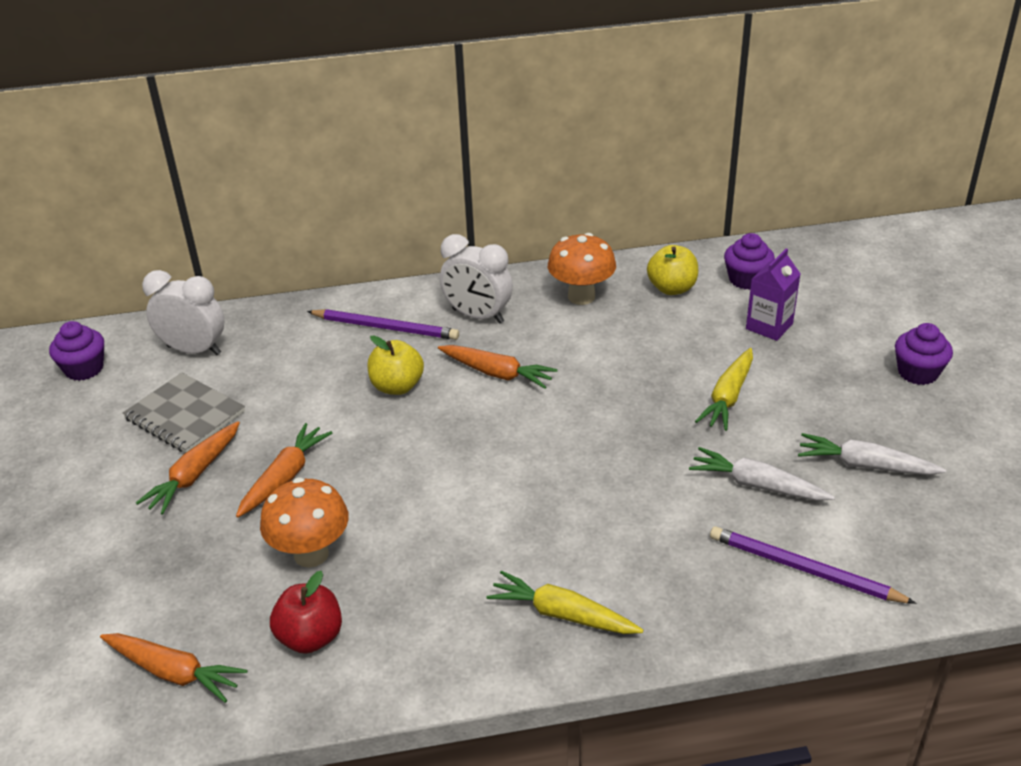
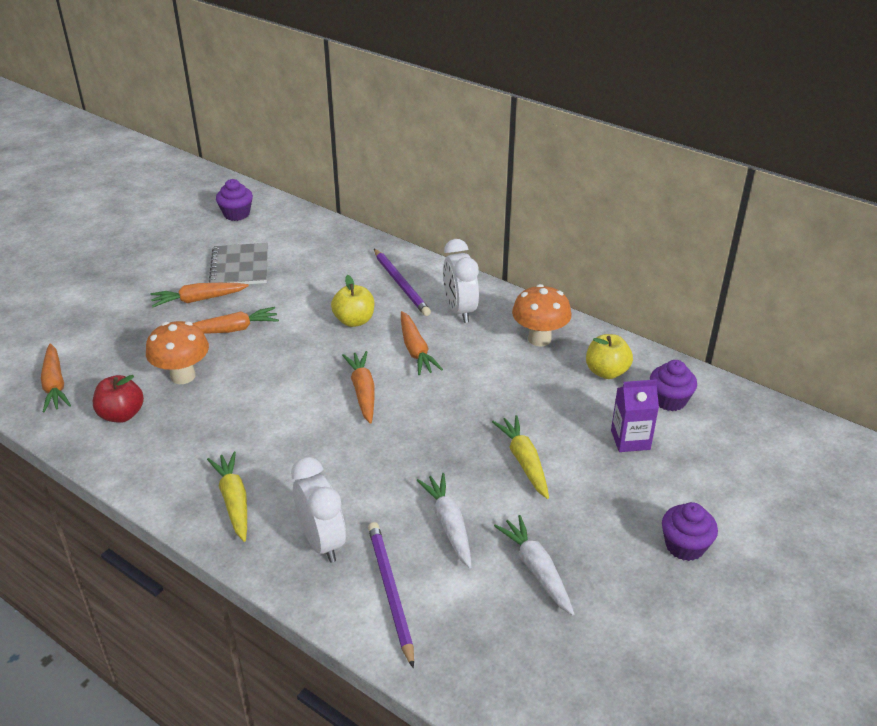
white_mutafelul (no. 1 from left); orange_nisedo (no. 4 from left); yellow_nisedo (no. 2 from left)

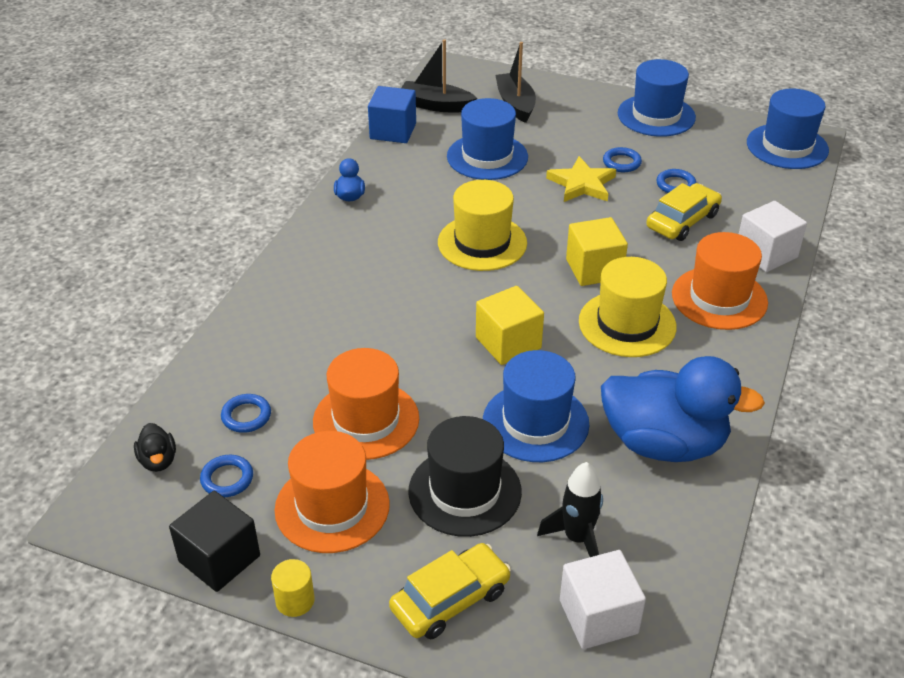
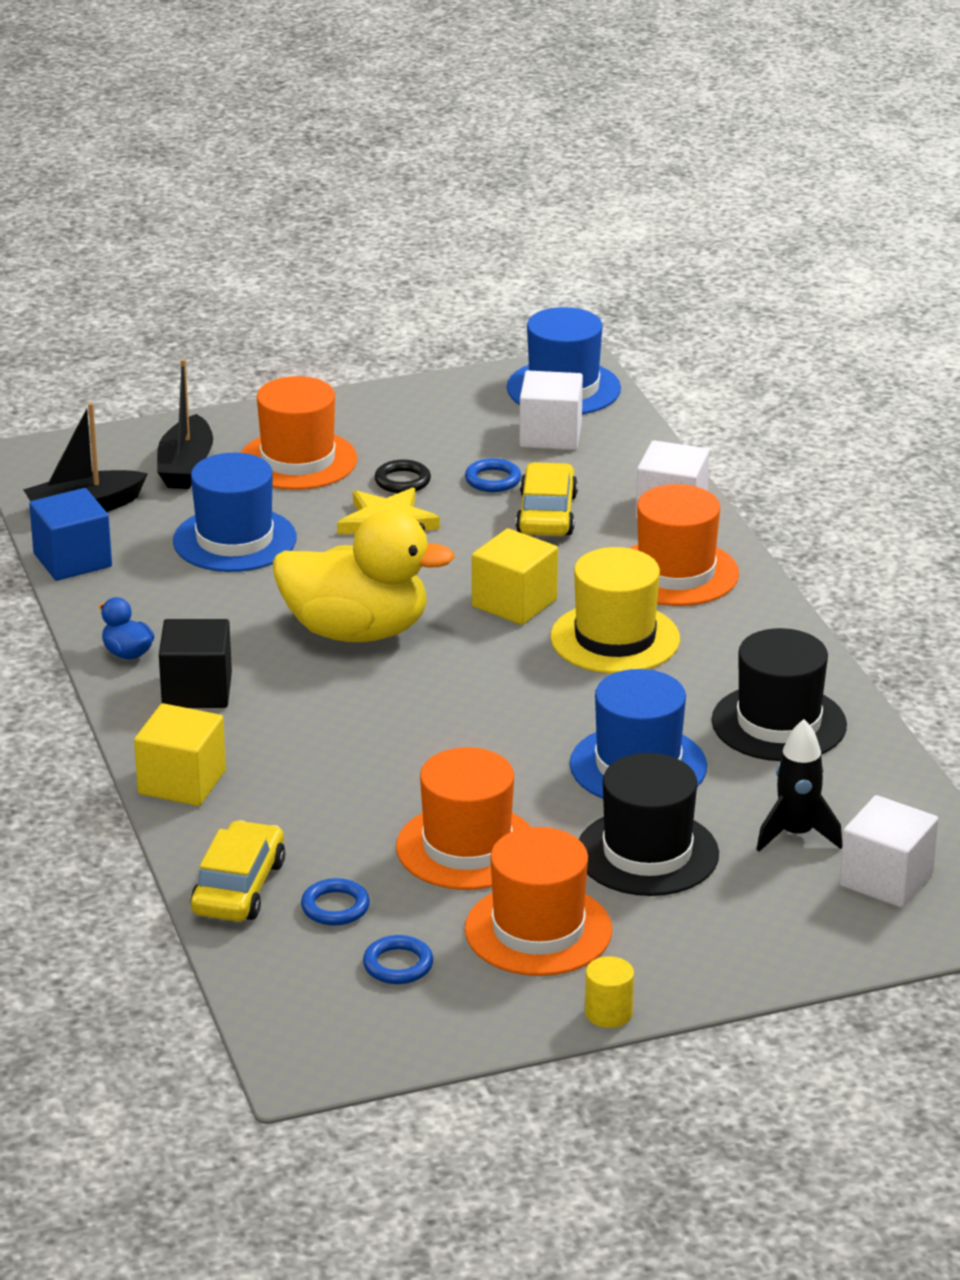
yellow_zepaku (no. 1 from left); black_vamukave (no. 2 from left); black_zepaku; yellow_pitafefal (no. 1 from left); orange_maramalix (no. 1 from left); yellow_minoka; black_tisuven; white_zepaku (no. 1 from left); black_maramalix (no. 2 from left); black_minoka; blue_maramalix (no. 3 from left in the first image)

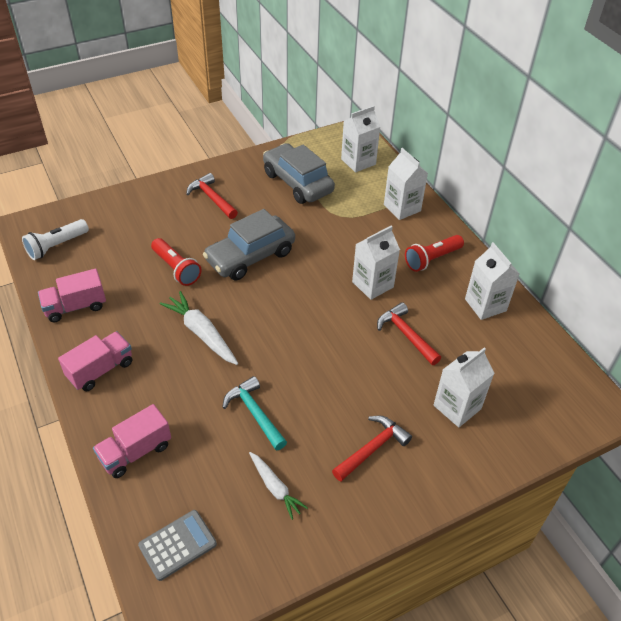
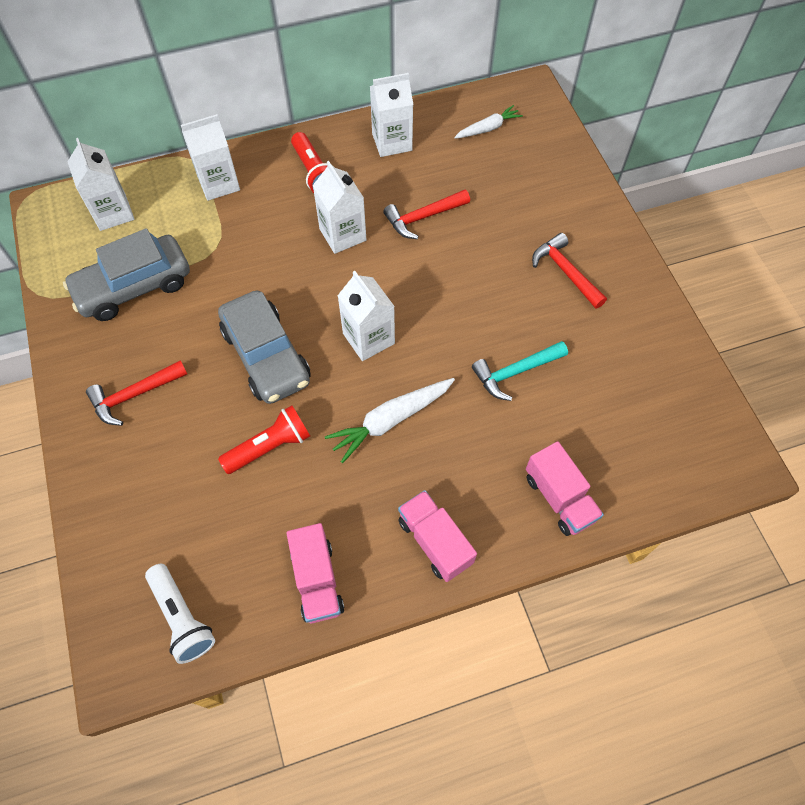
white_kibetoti (no. 4 from left); white_nisedo (no. 2 from left); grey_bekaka

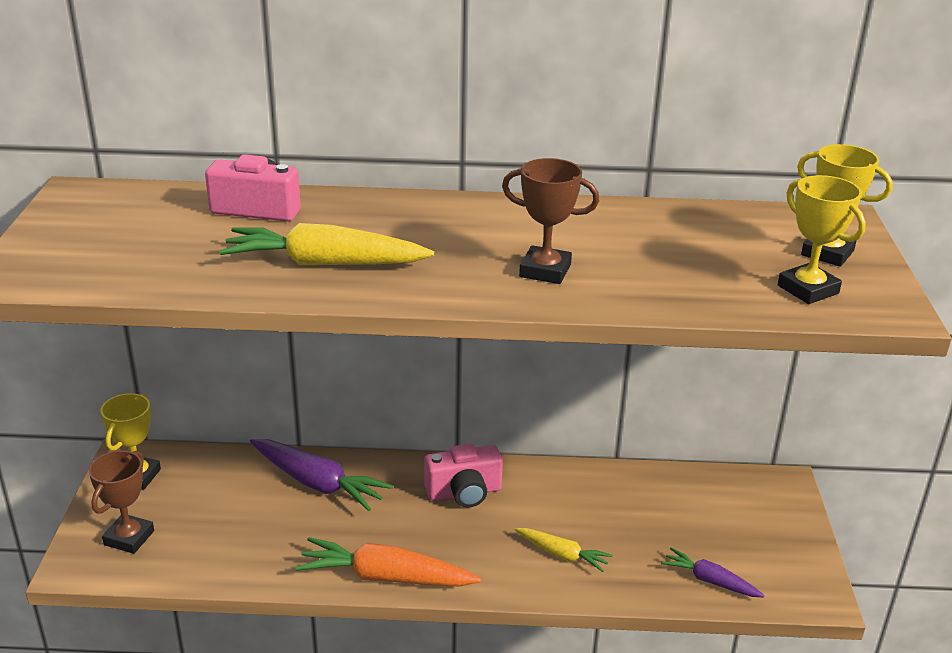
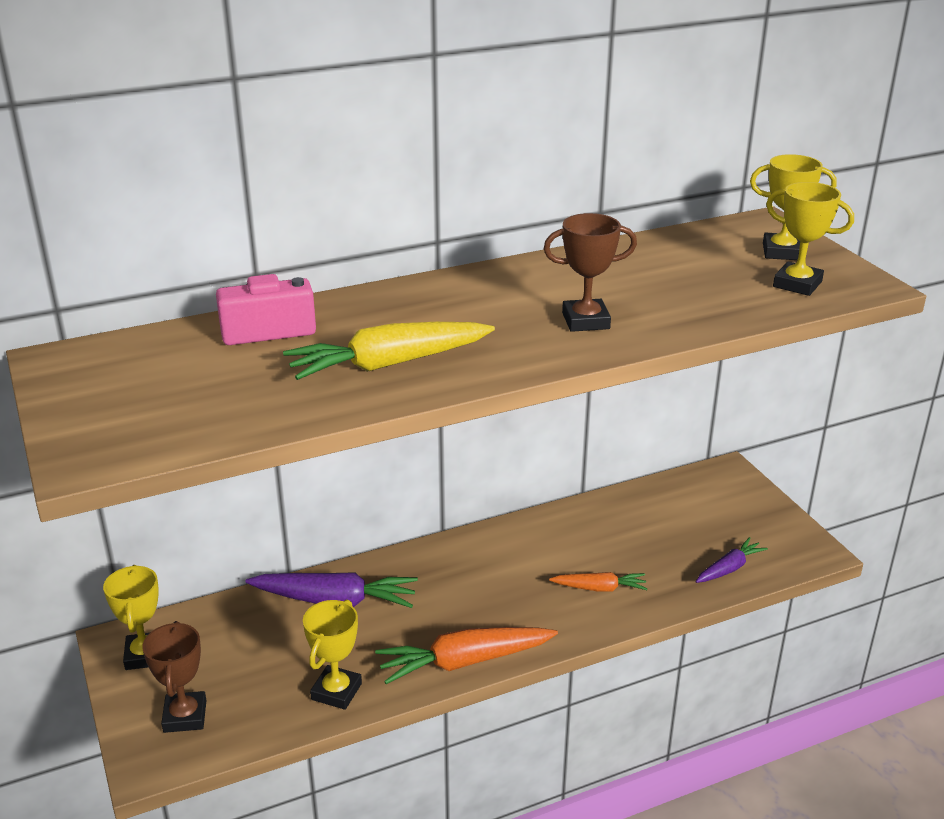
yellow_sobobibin (no. 2 from left); orange_nisedo (no. 2 from left); purple_nisedo (no. 2 from left); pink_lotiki (no. 2 from left in the first image)

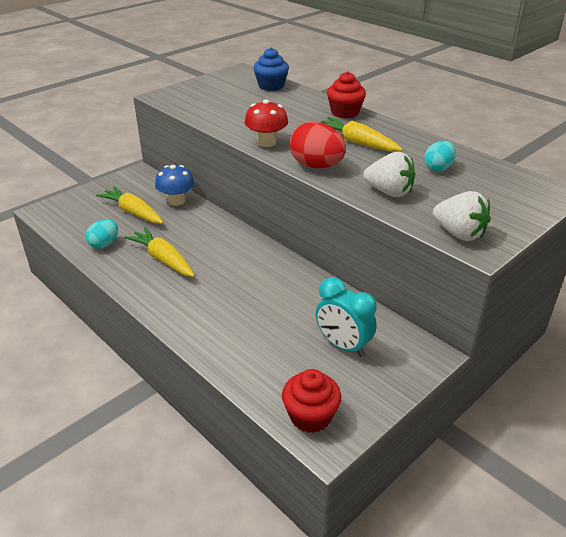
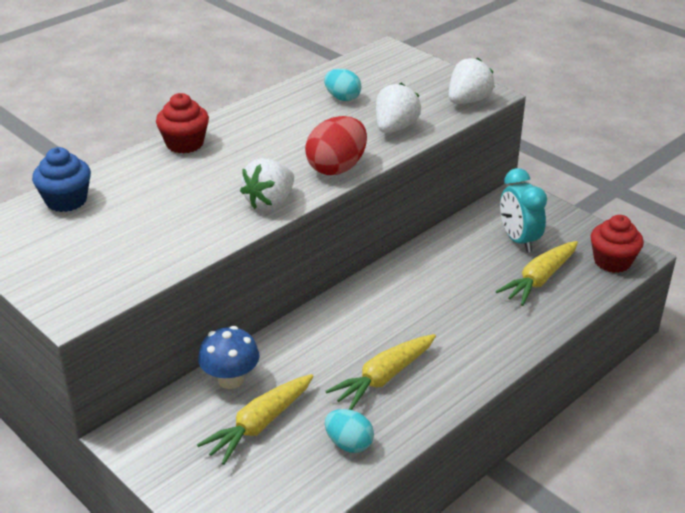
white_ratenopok (no. 1 from left); yellow_nisedo (no. 3 from left); turquoise_mutafelul

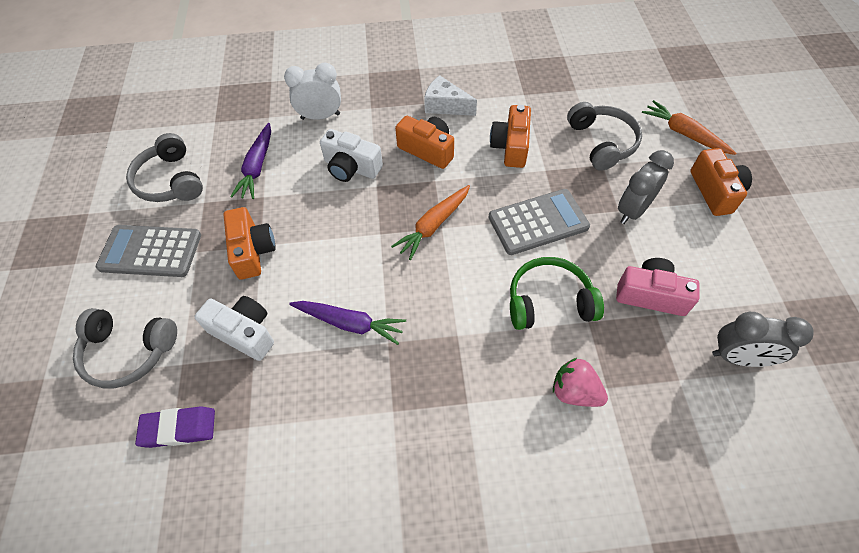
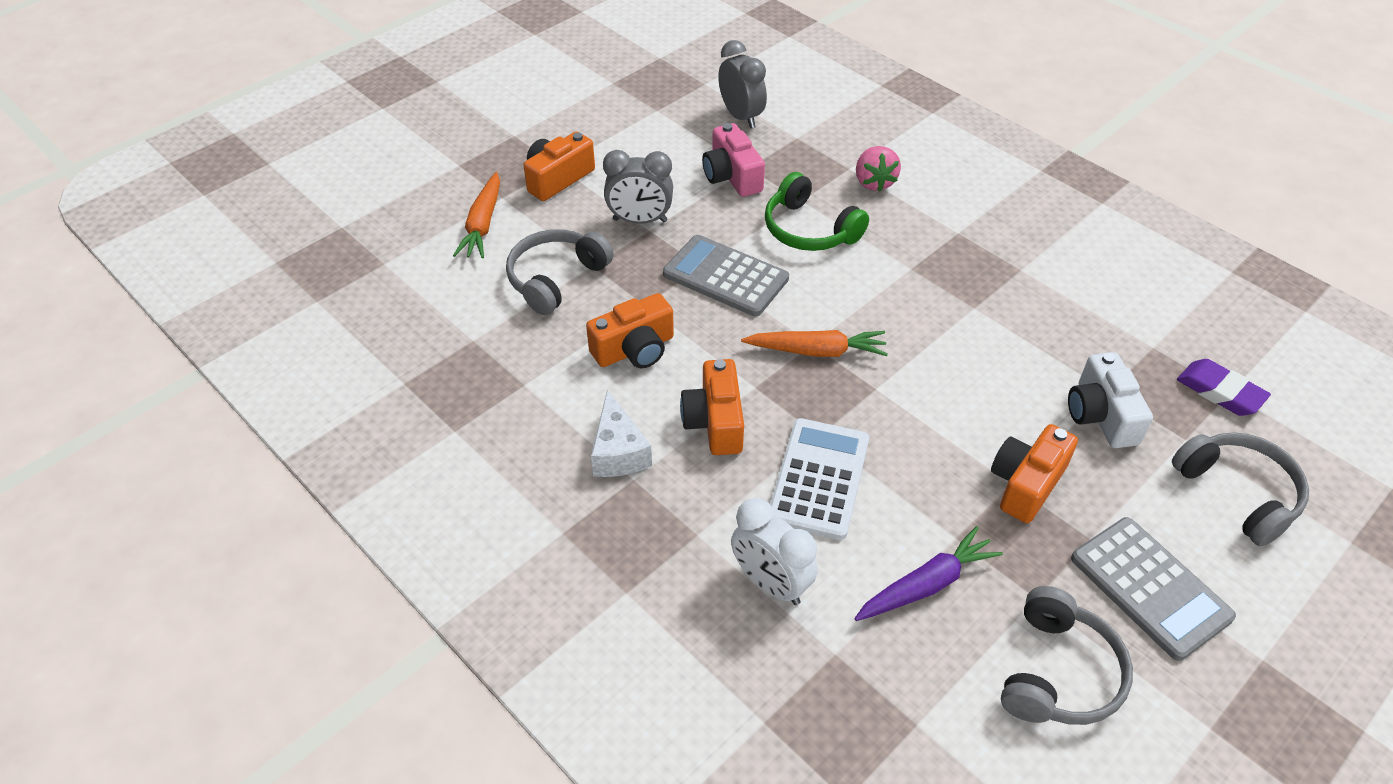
white_bekaka; purple_nisedo (no. 2 from left in the first image)

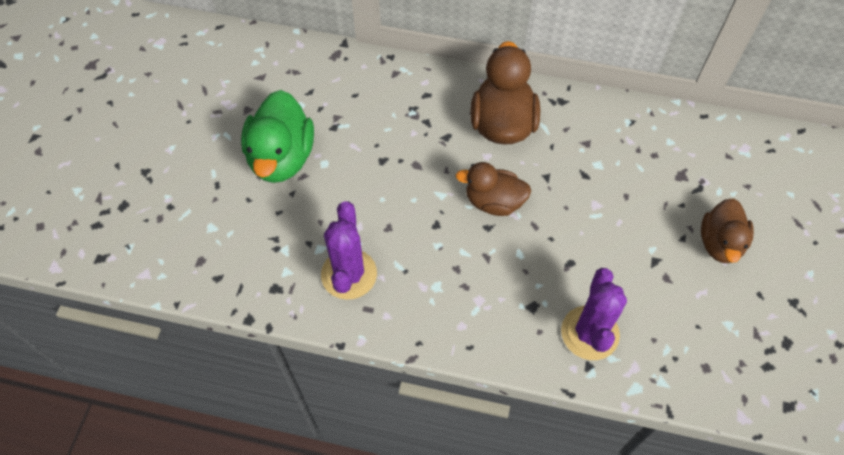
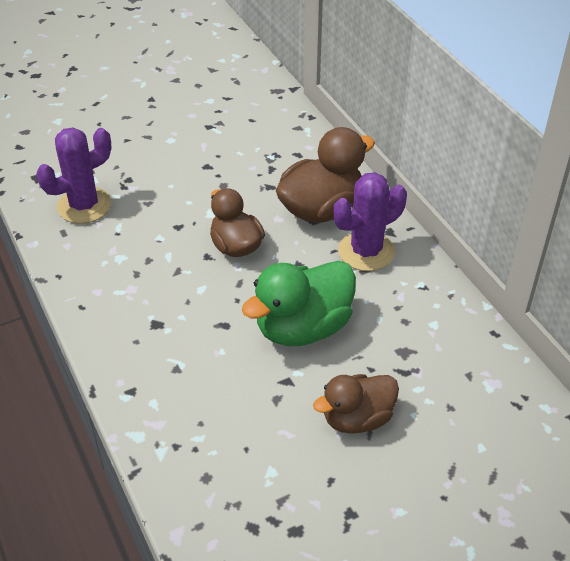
green_minoka; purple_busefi (no. 2 from left)

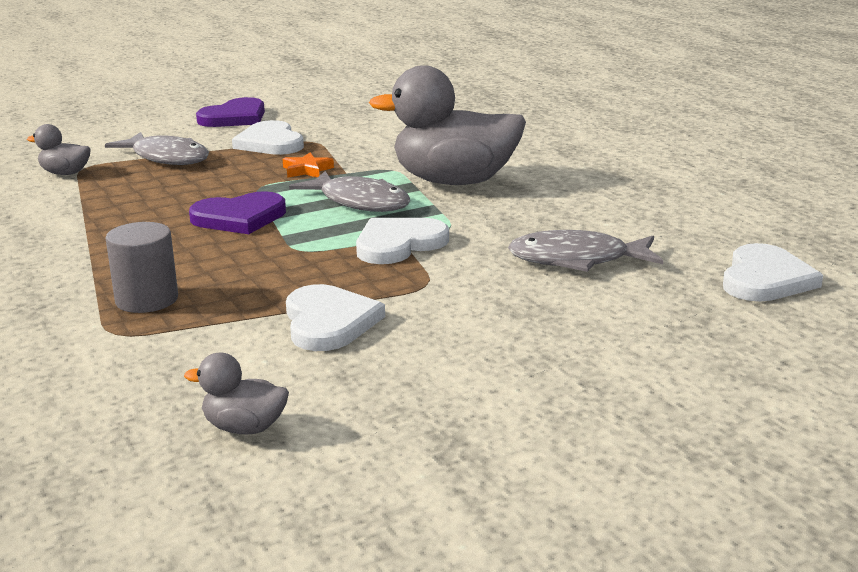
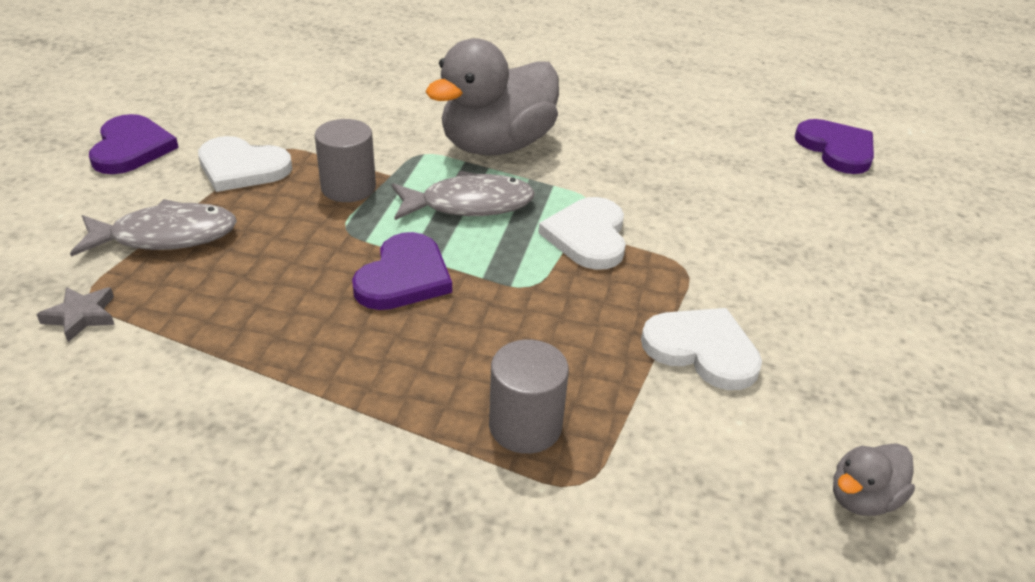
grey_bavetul; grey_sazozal (no. 1 from left); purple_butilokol (no. 3 from left); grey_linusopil (no. 3 from left in the first image)

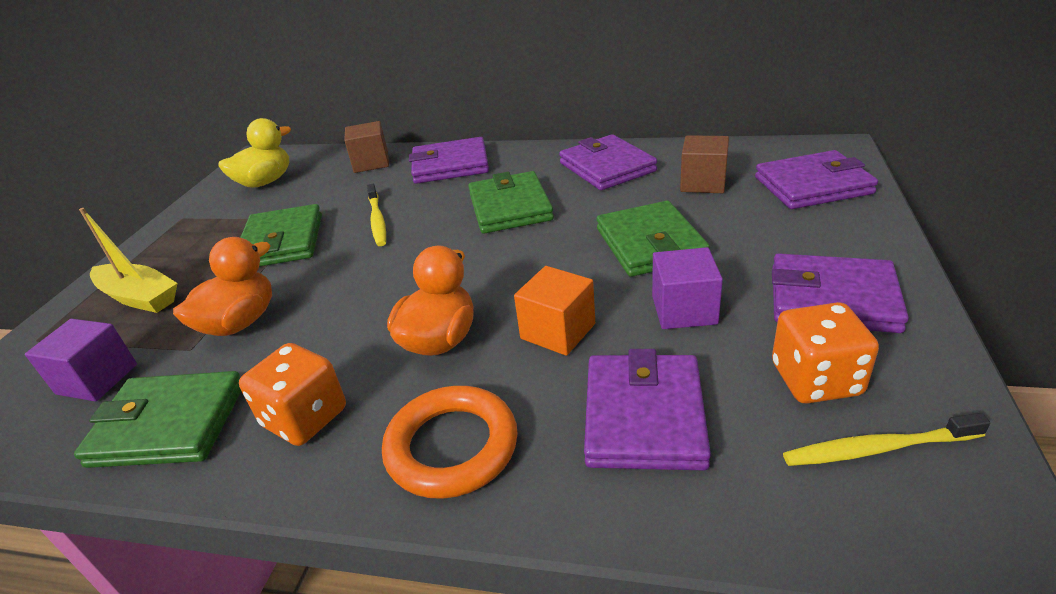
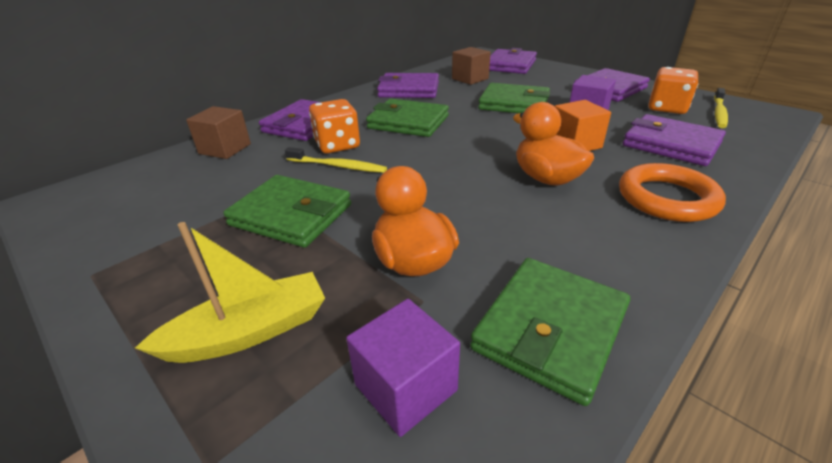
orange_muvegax (no. 1 from left); yellow_minoka

